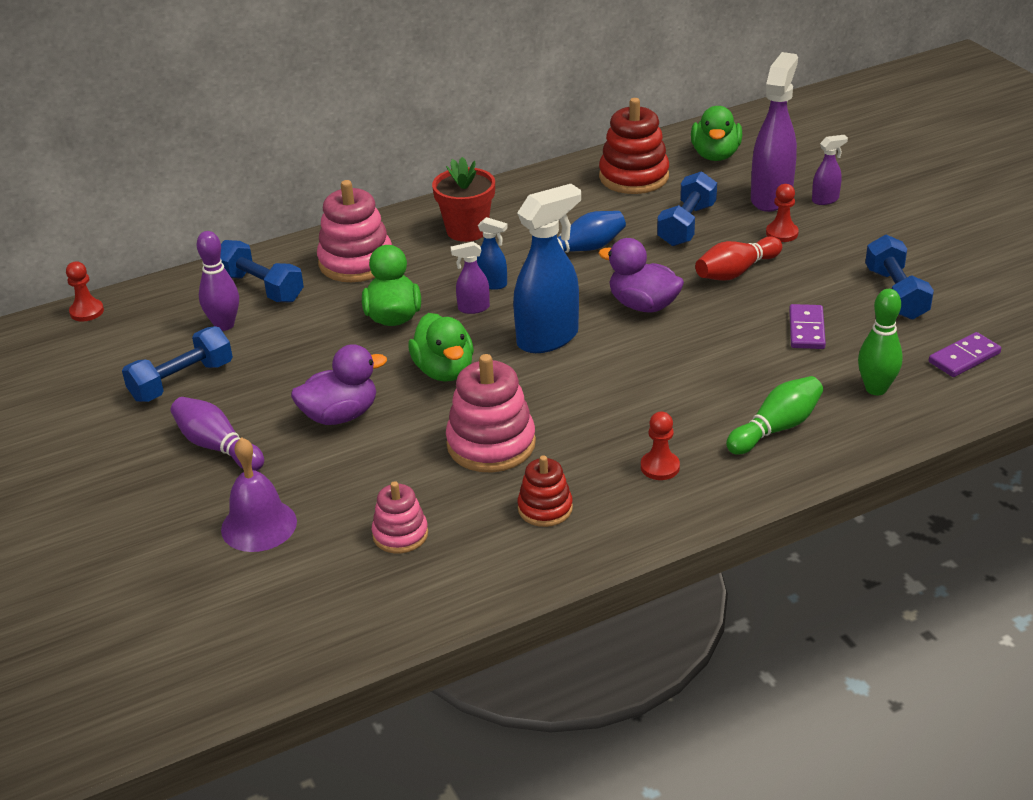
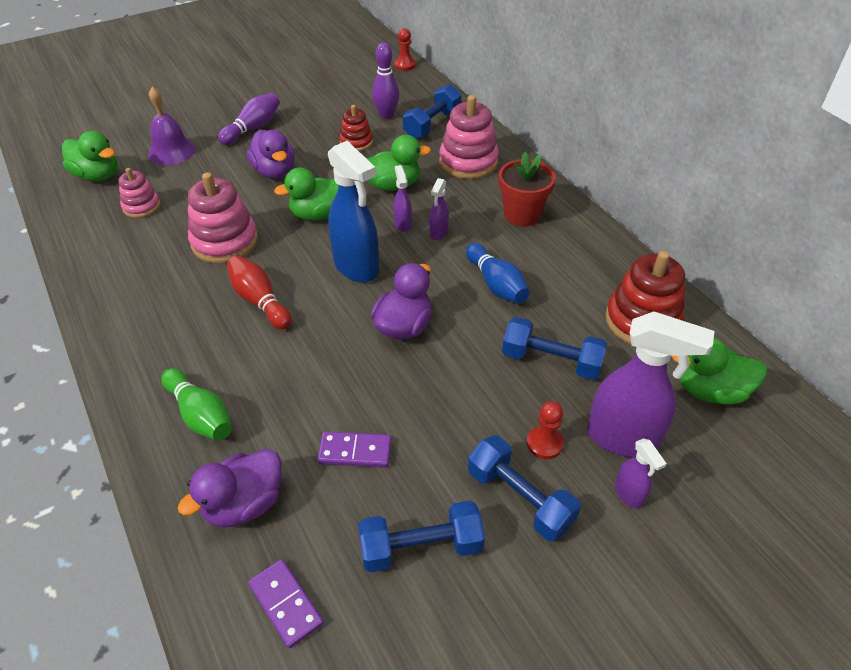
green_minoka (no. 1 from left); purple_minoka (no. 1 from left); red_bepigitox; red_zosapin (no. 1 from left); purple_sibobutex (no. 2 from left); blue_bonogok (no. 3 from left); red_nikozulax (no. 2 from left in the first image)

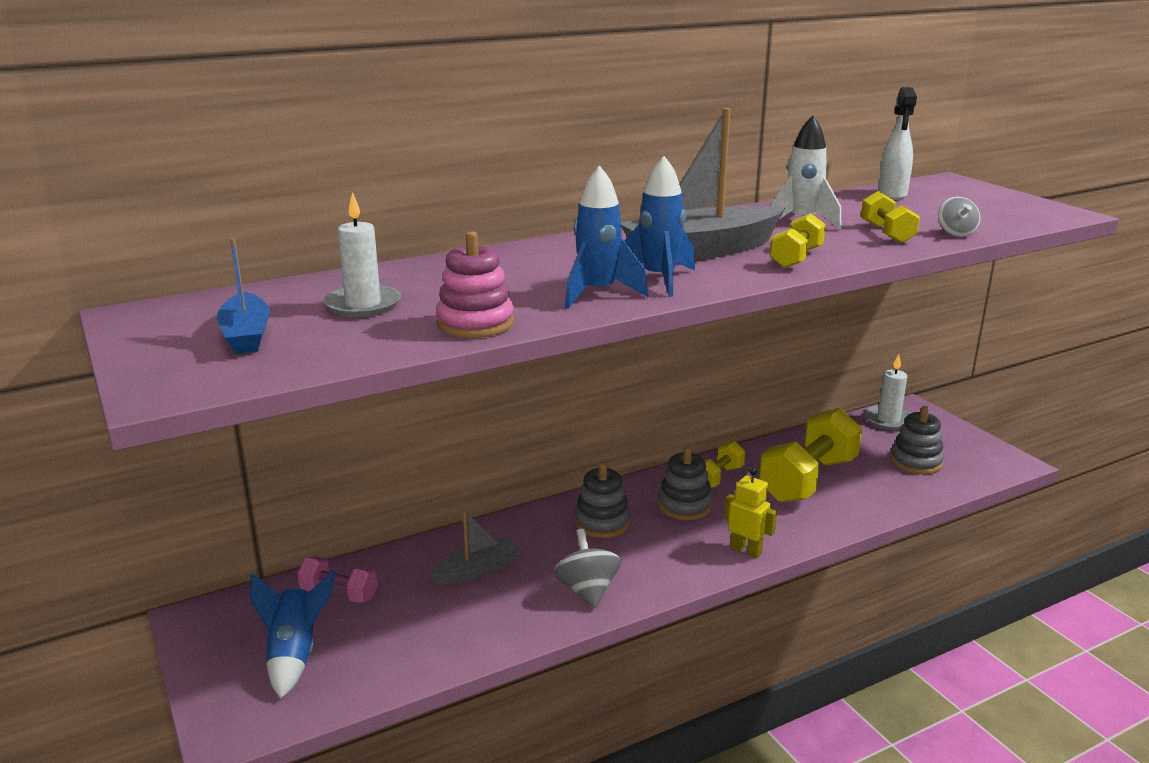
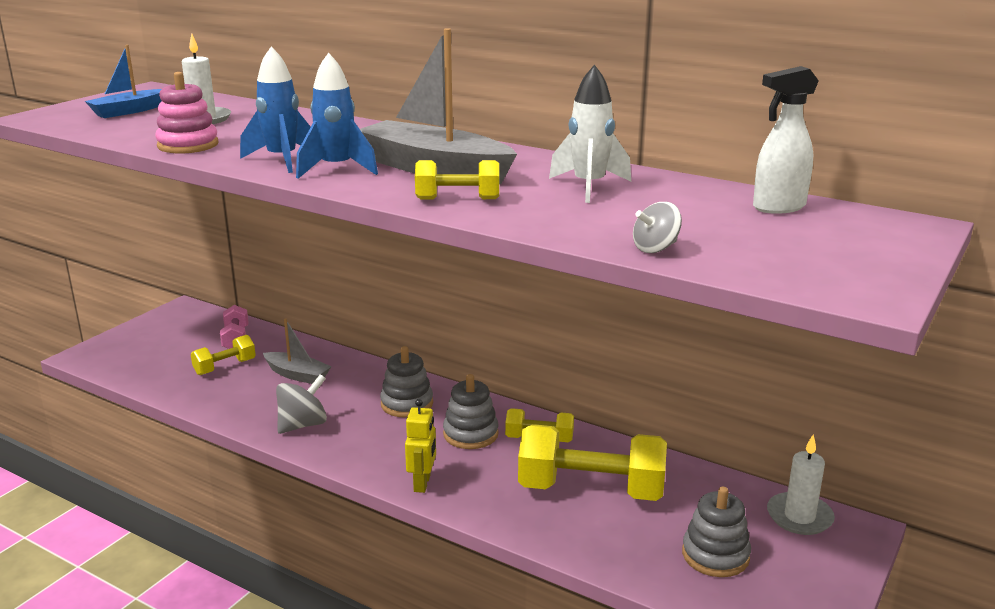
yellow_bonogok (no. 1 from left); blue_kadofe (no. 1 from left in the first image)

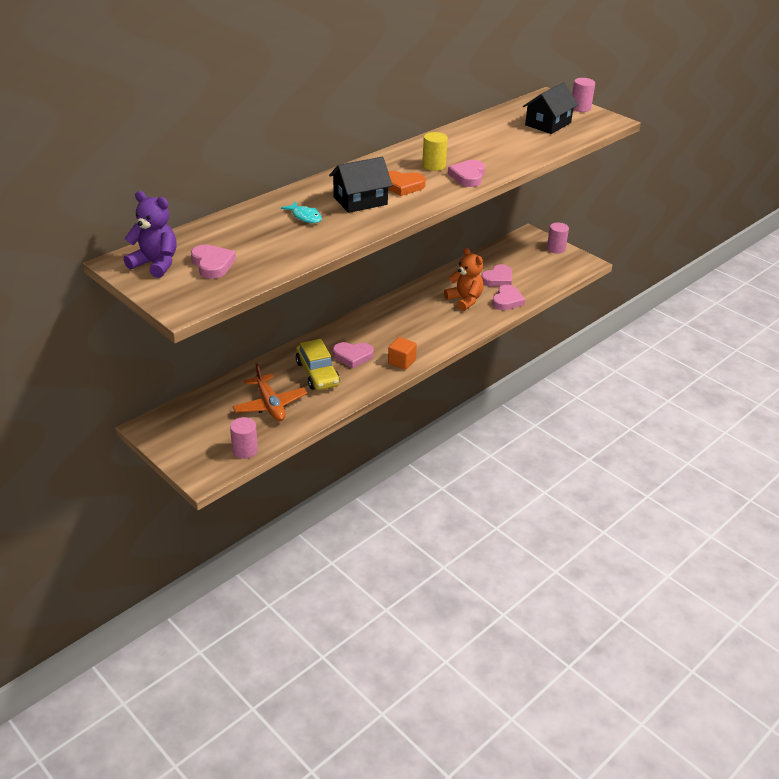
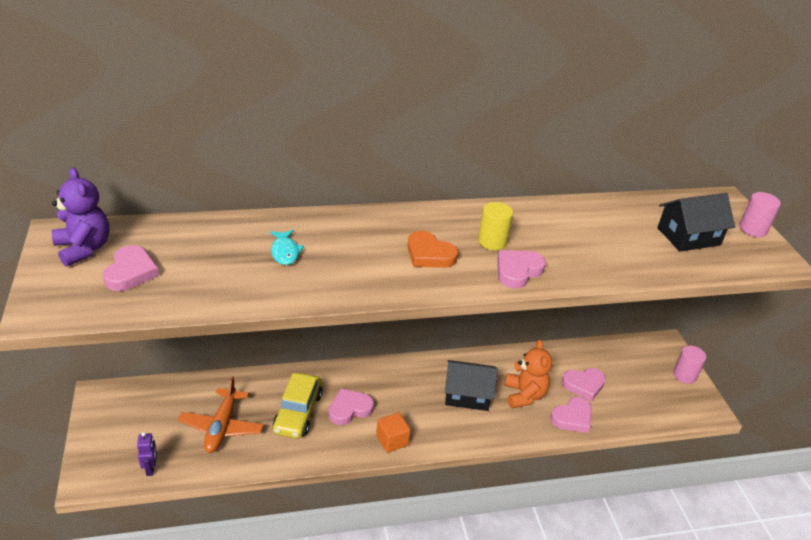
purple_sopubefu; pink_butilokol (no. 2 from left); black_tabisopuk (no. 1 from left)

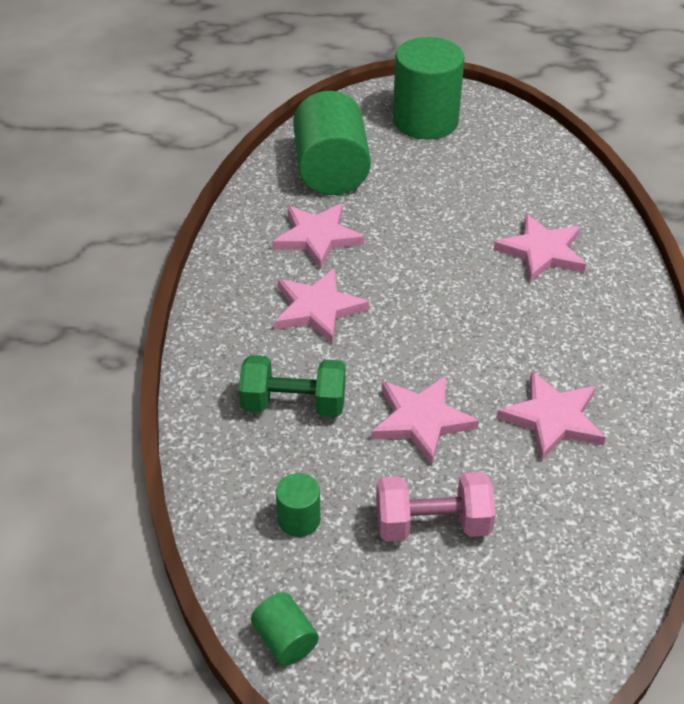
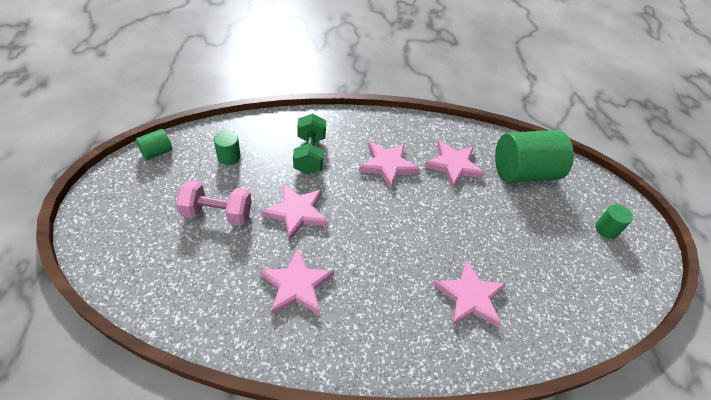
pink_bonogok; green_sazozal (no. 4 from left)

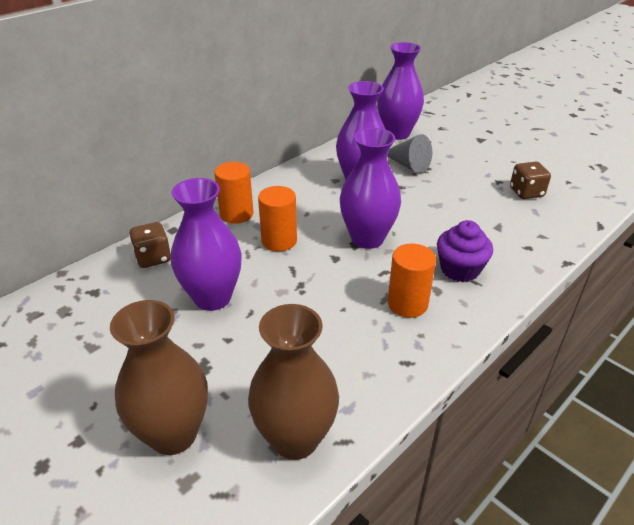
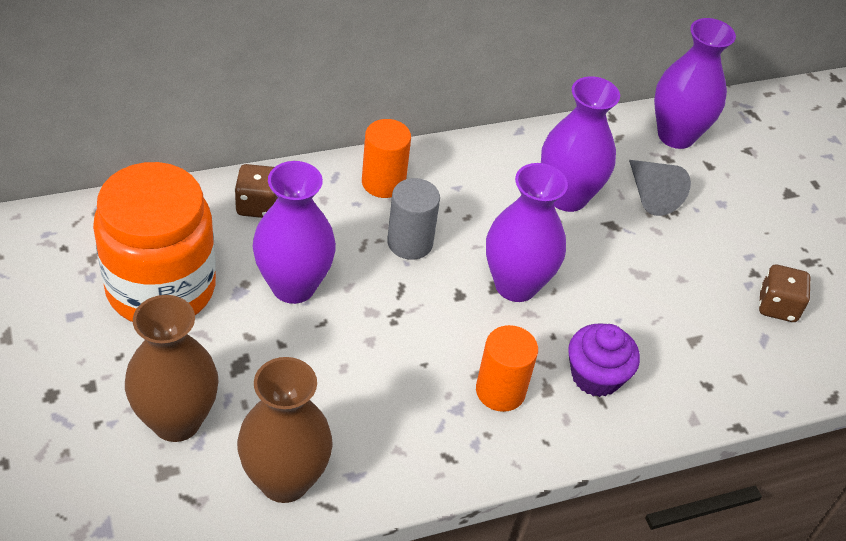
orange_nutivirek; grey_sazozal

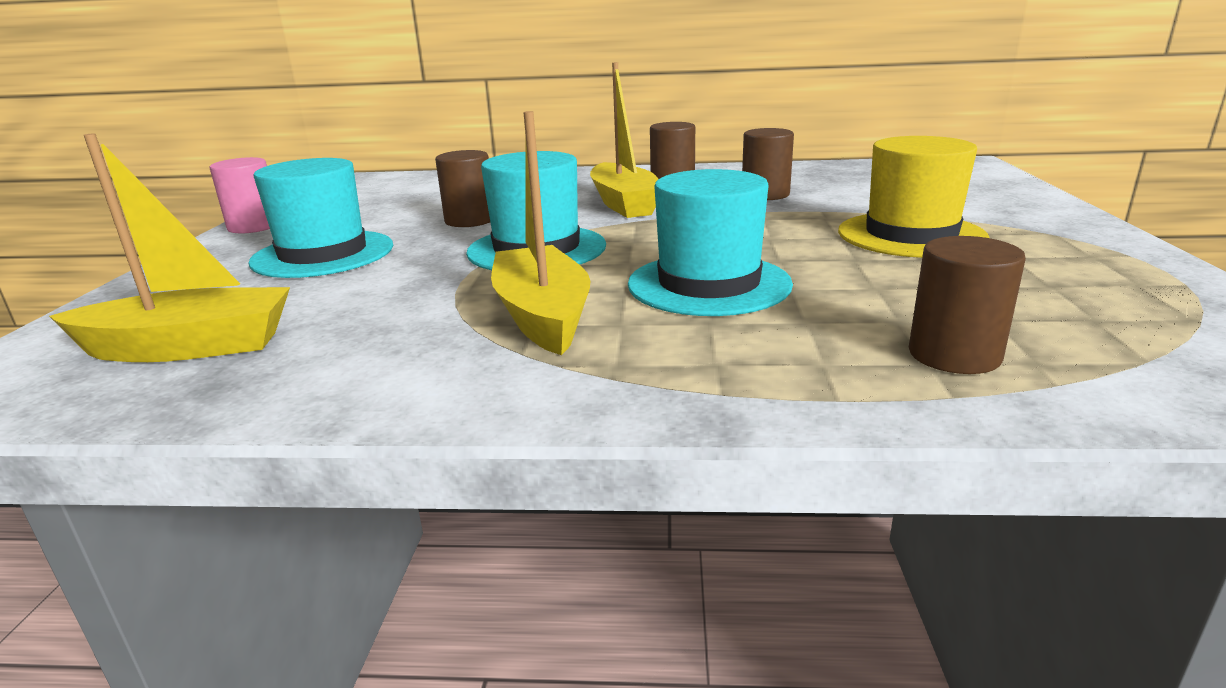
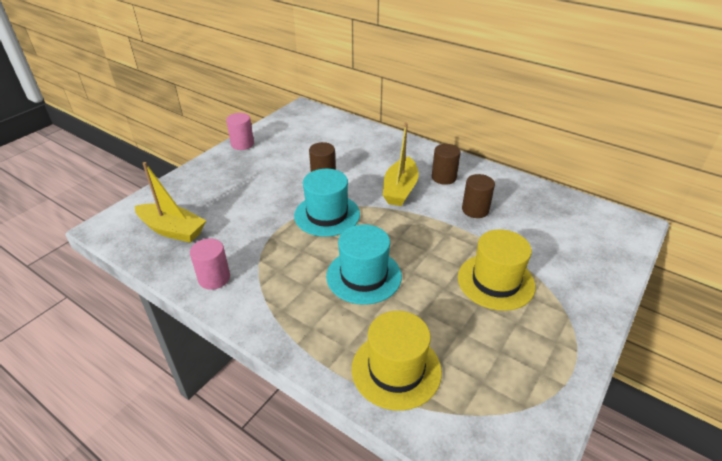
pink_sazozal (no. 1 from left); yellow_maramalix (no. 1 from left); turquoise_maramalix (no. 1 from left in the first image); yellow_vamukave (no. 2 from left in the first image)

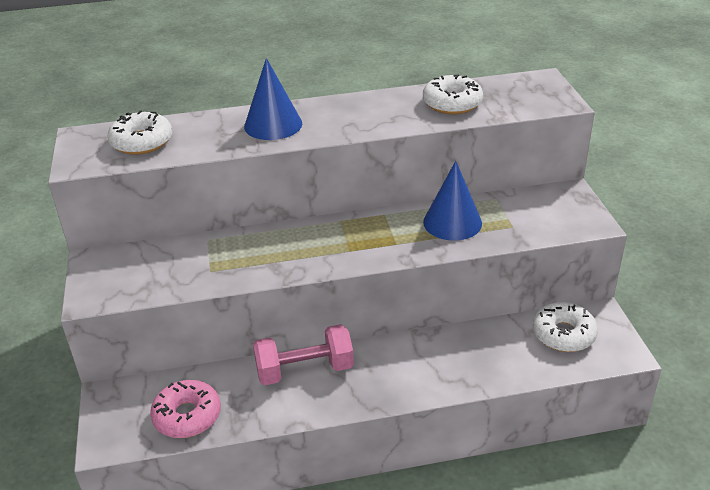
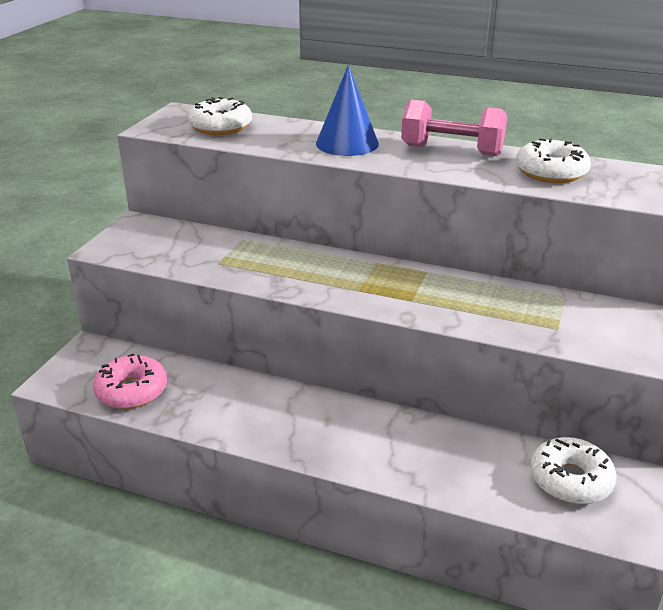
pink_bonogok; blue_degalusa (no. 2 from left in the first image)

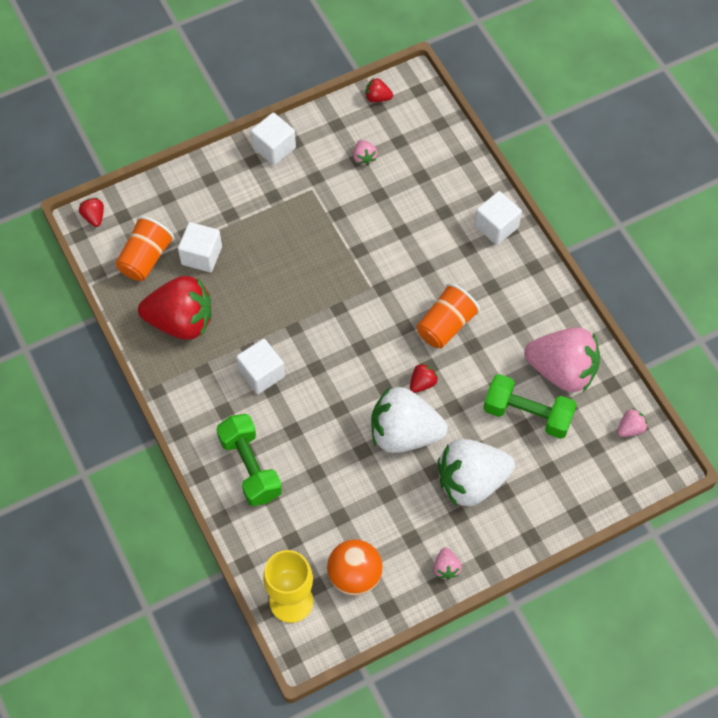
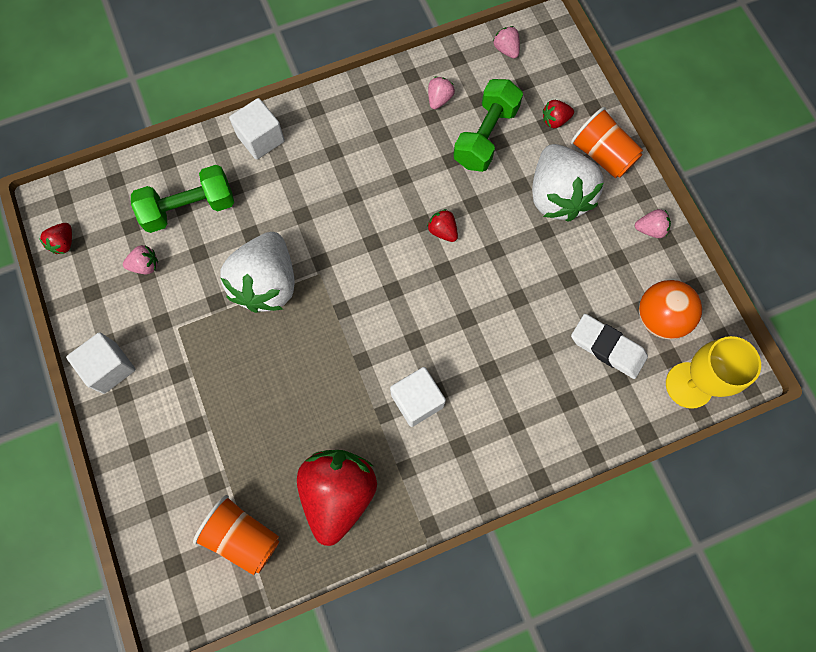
green_bonogok (no. 1 from left); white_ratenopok (no. 1 from left); pink_ratenopok (no. 2 from left); red_ratenopok (no. 4 from left); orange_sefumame (no. 2 from left); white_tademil; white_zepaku (no. 1 from left in the first image)

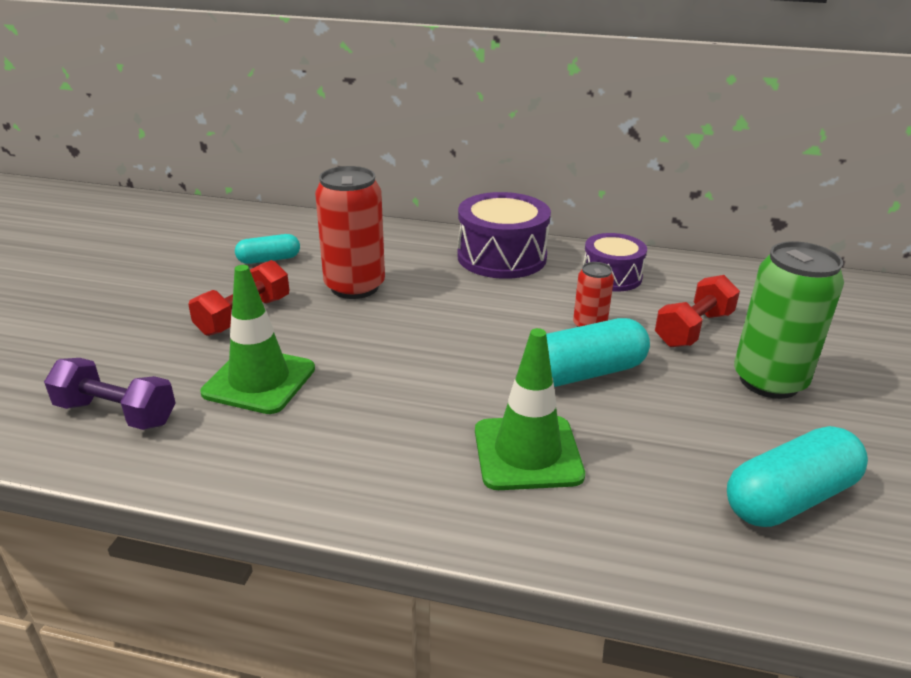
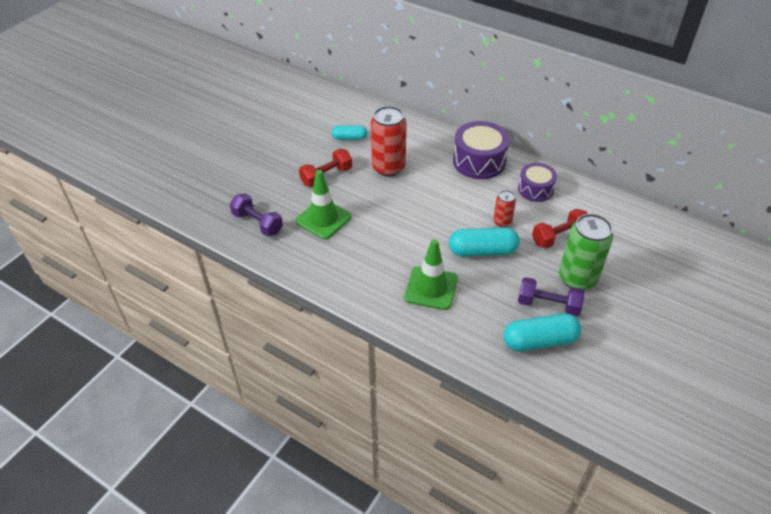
purple_bonogok (no. 2 from left)

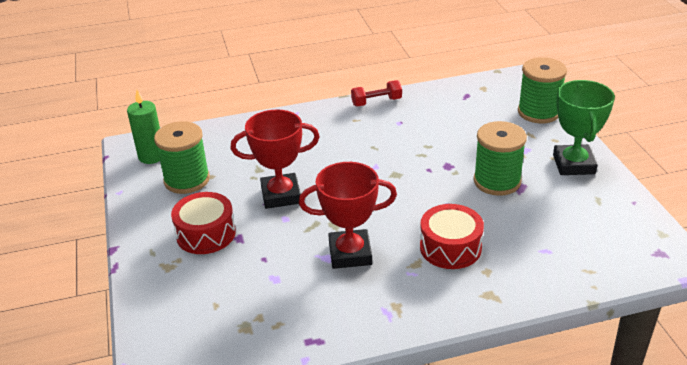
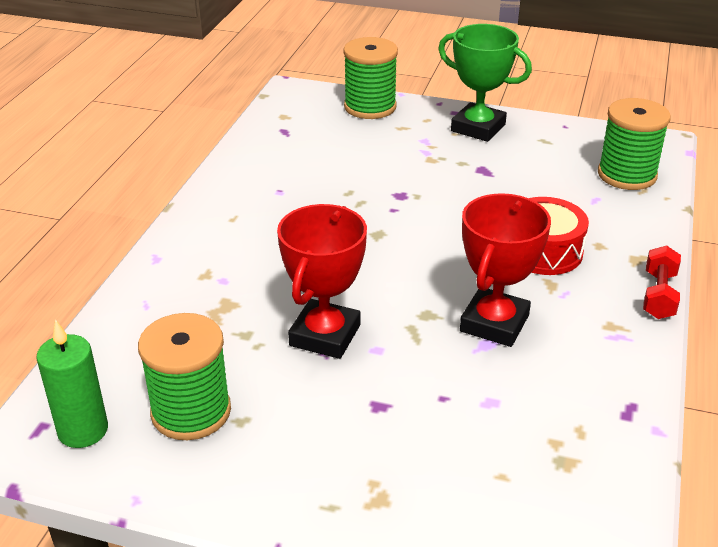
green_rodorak (no. 3 from left); red_bonogok; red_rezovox (no. 1 from left in the first image)

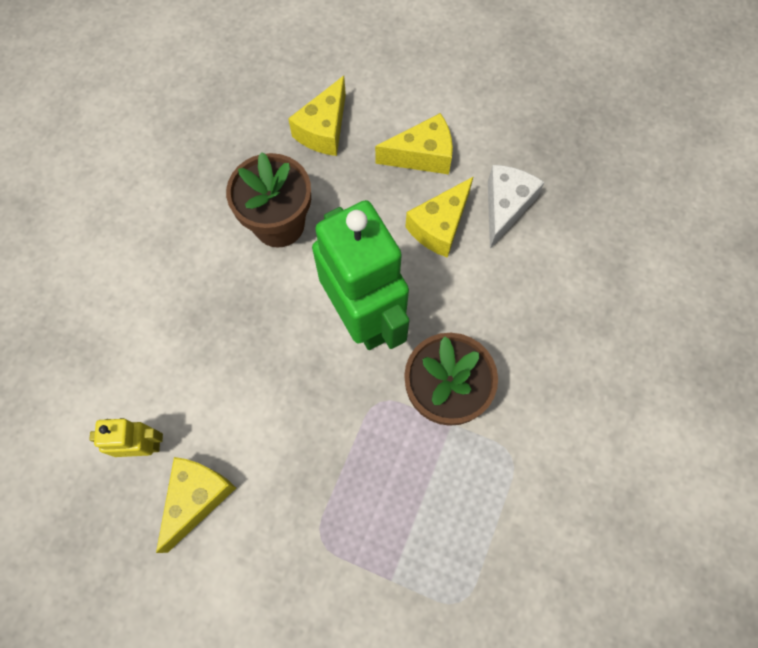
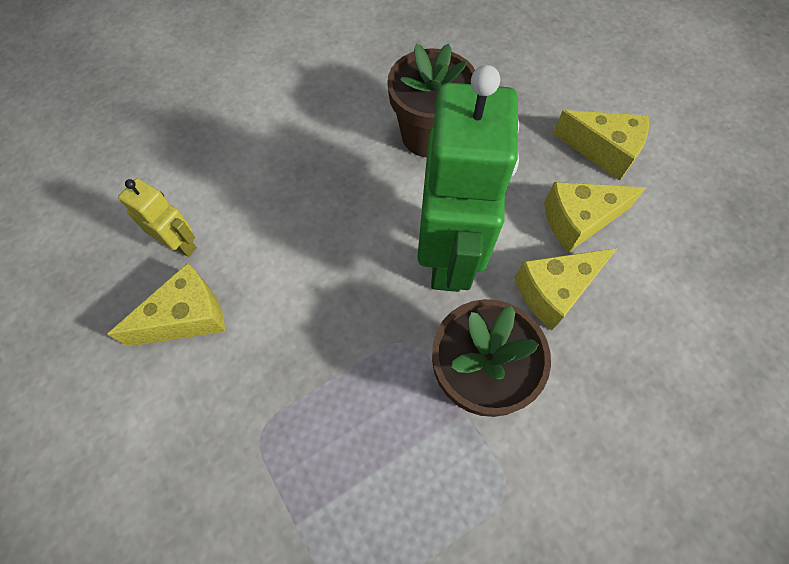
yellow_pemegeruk (no. 2 from left); white_pemegeruk

